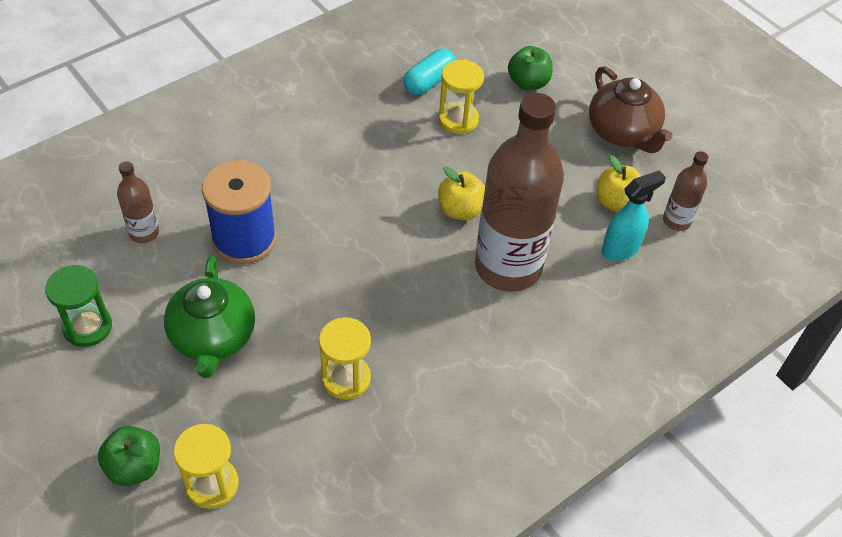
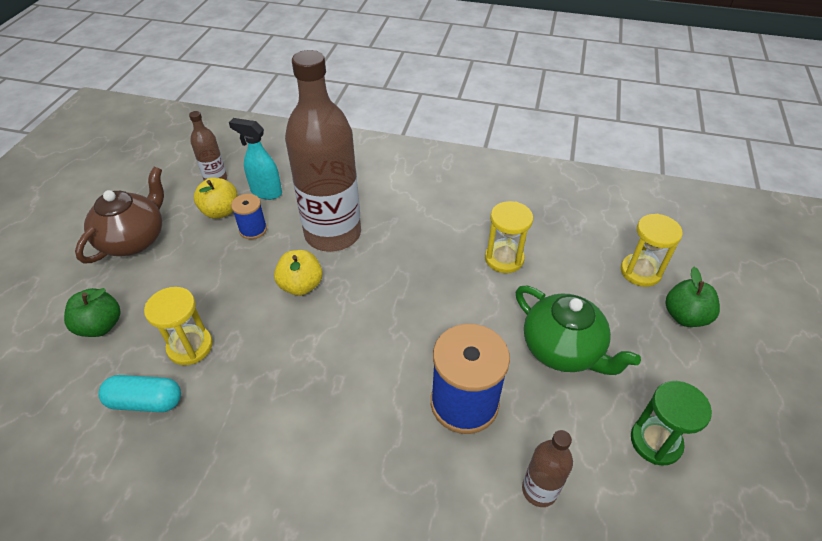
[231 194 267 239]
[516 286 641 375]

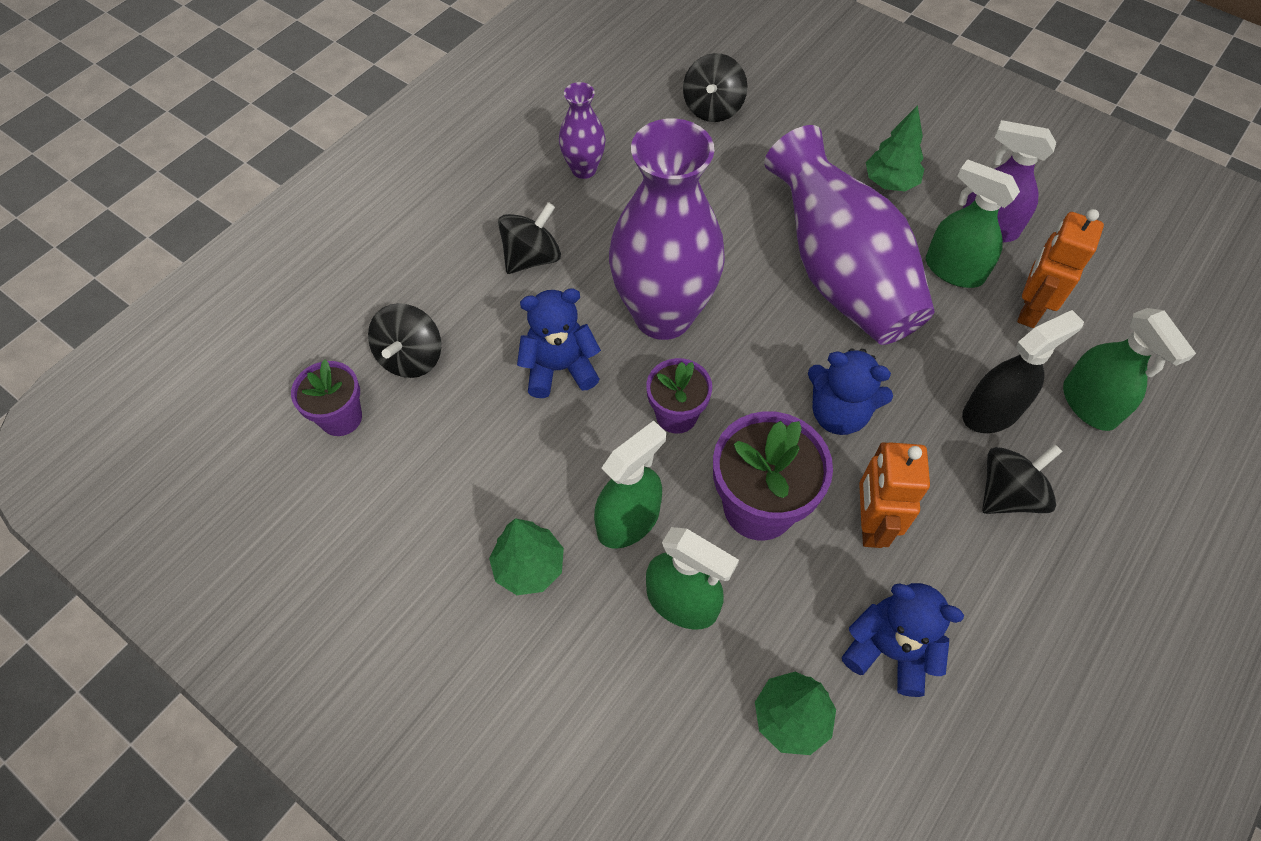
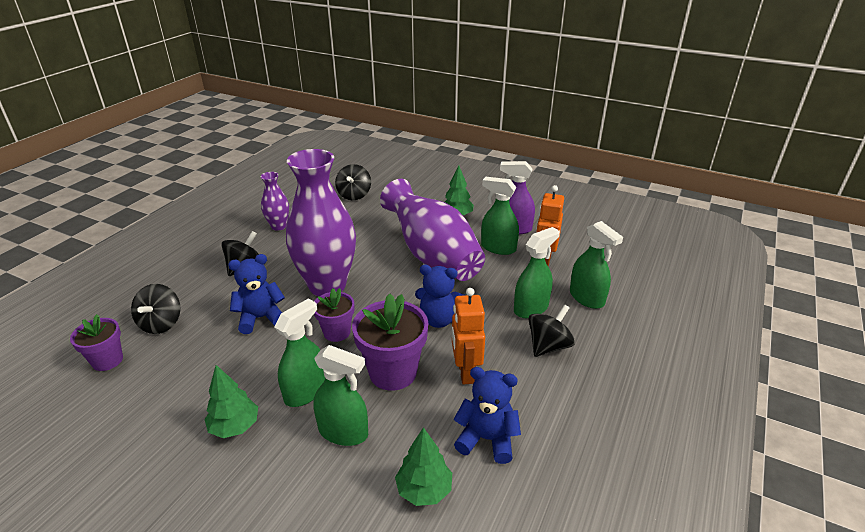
[514 227 560 318]

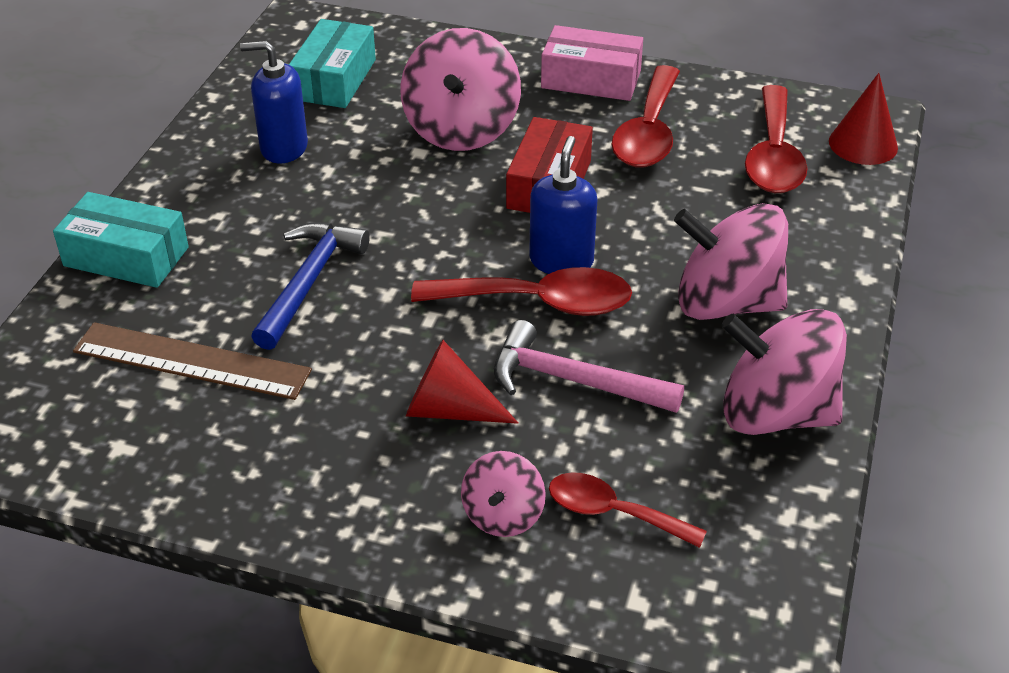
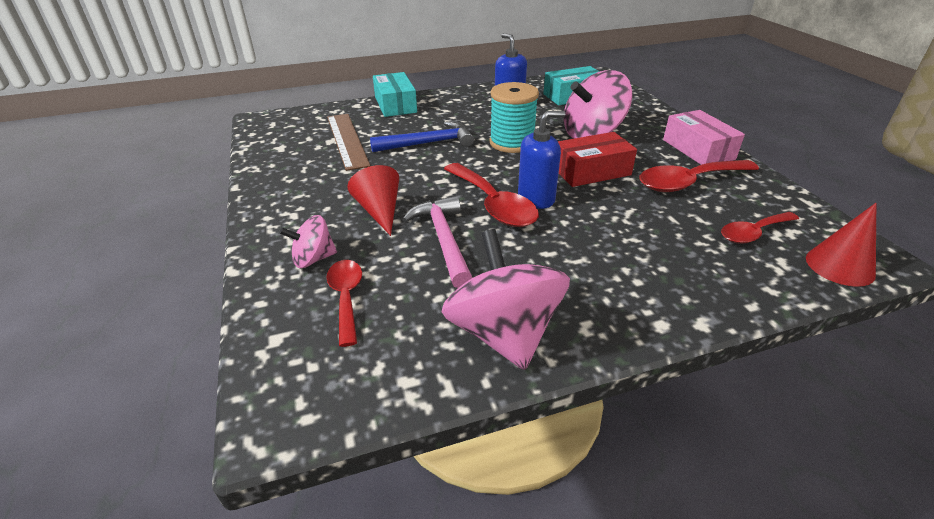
[674 203 788 320] (first image)
[490 82 539 153]
[721 212 799 244]

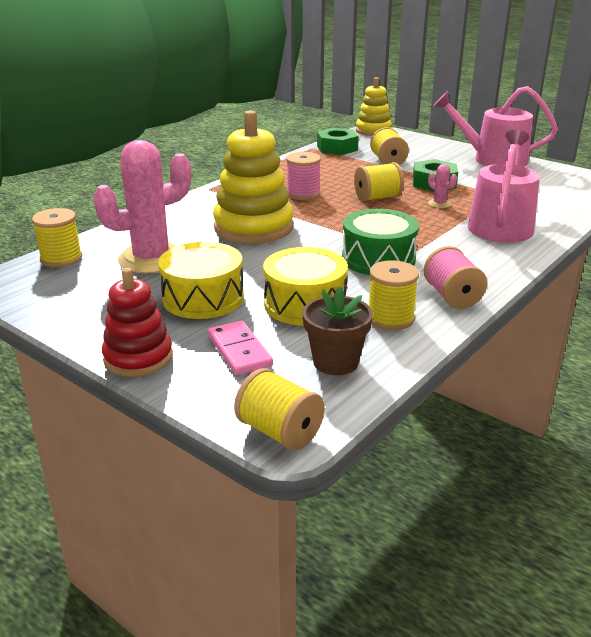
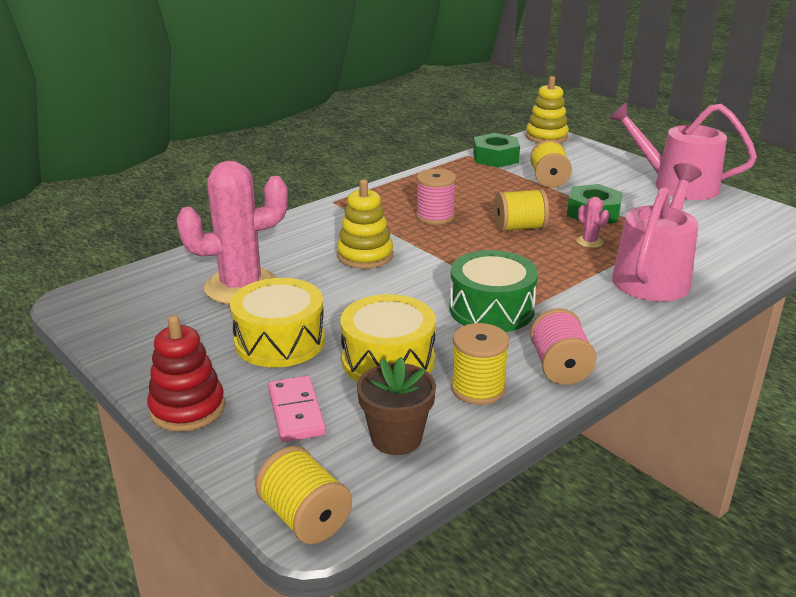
[32 208 82 268] (first image)
[337 179 393 269]

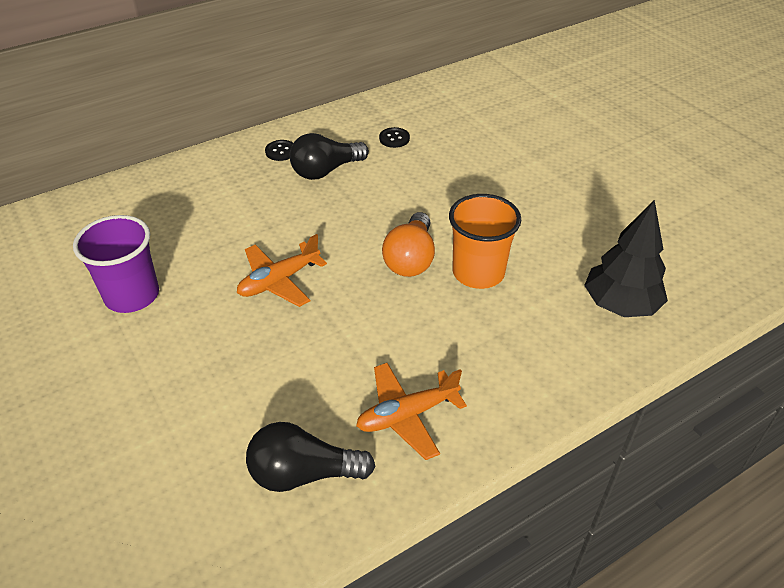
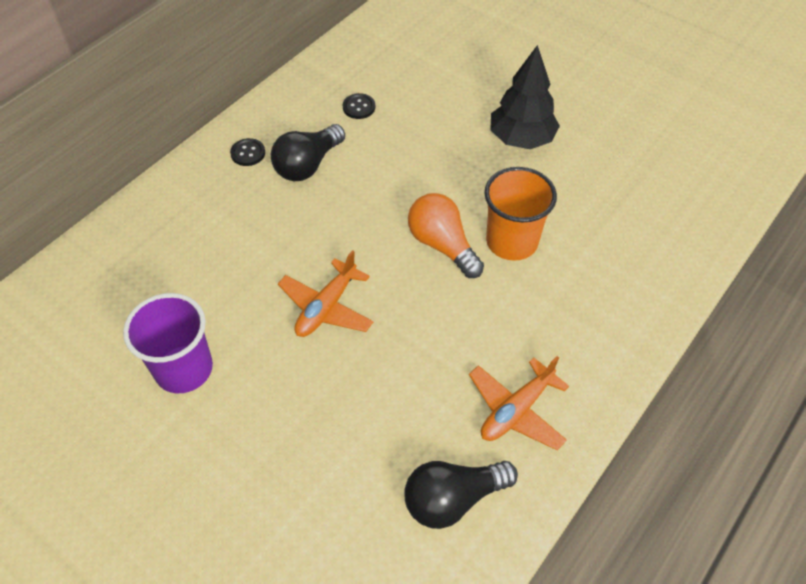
[490 45 560 149]
[408 193 484 278]

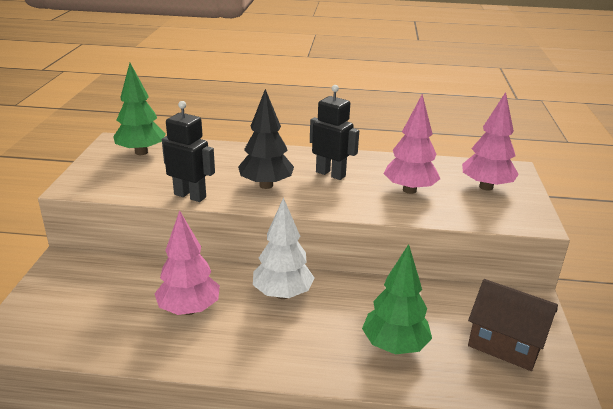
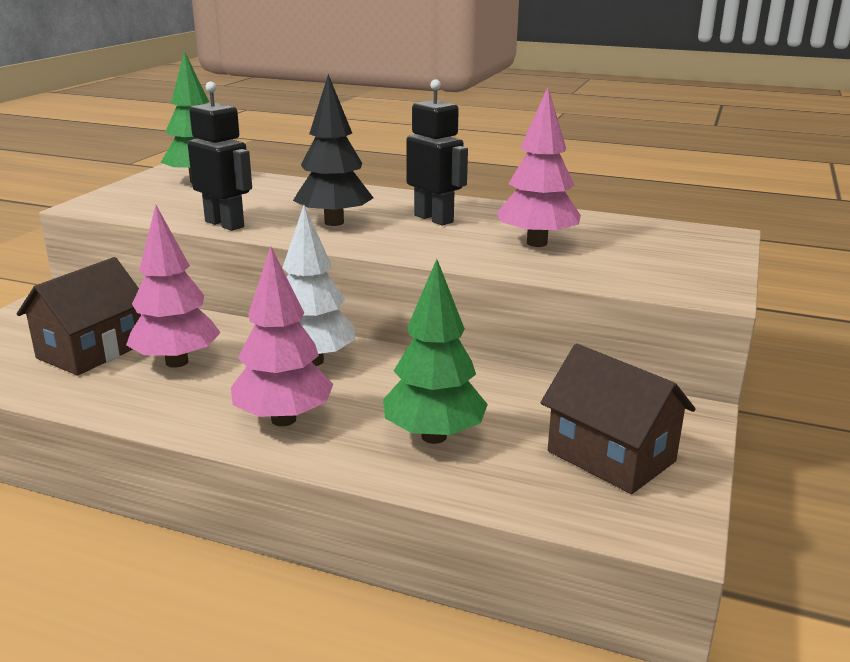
[17 257 141 376]
[231 246 333 426]

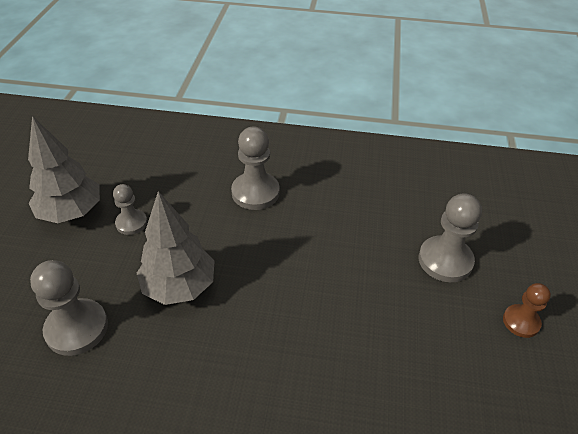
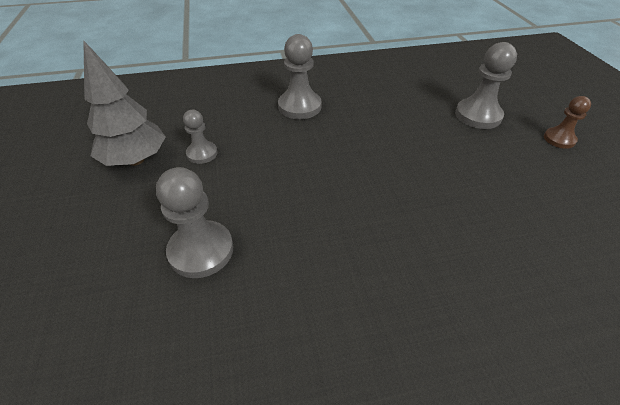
[137 191 215 305] (first image)

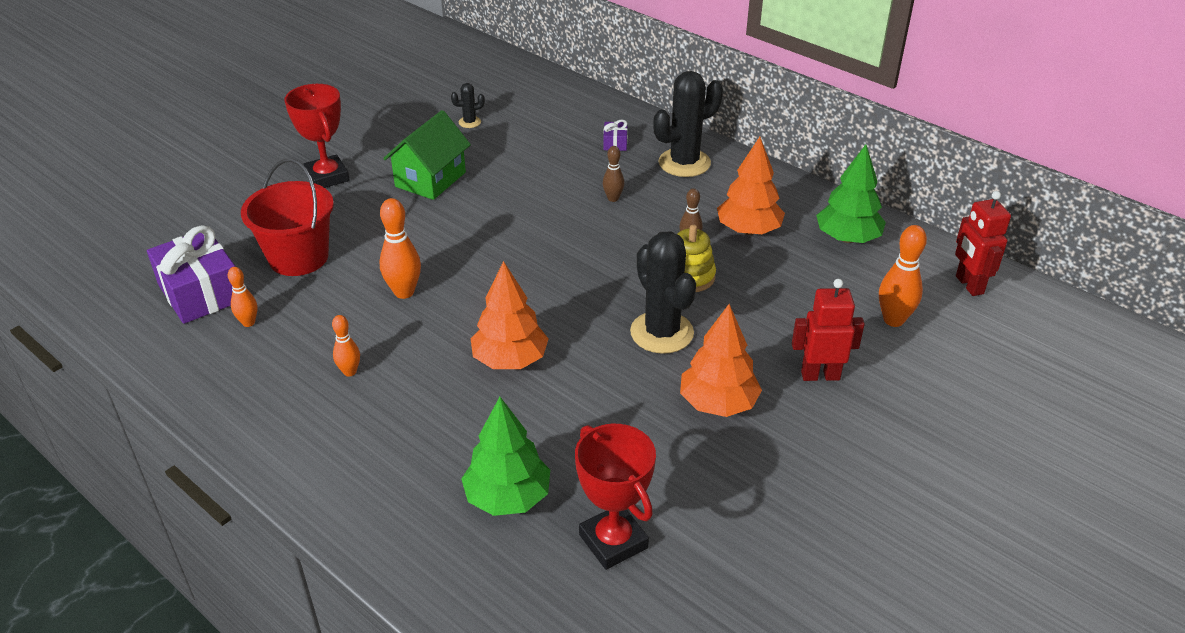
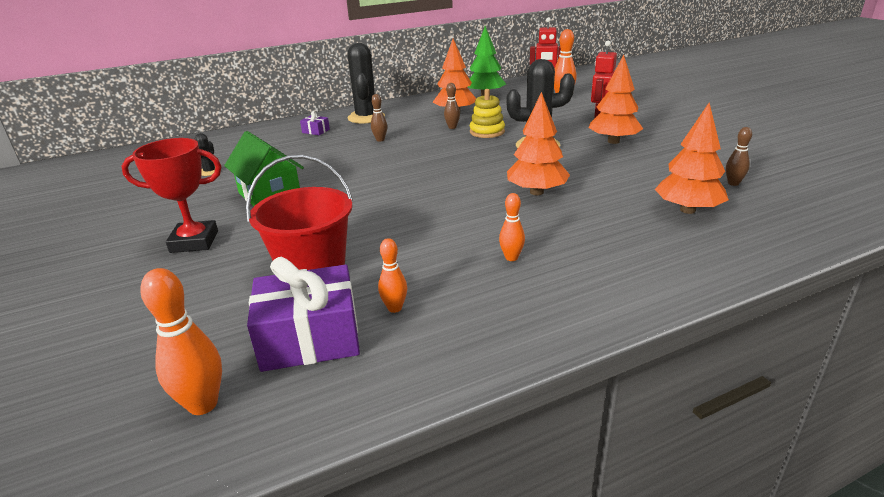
[140 268 222 415]
[726 127 752 186]
[655 102 729 214]

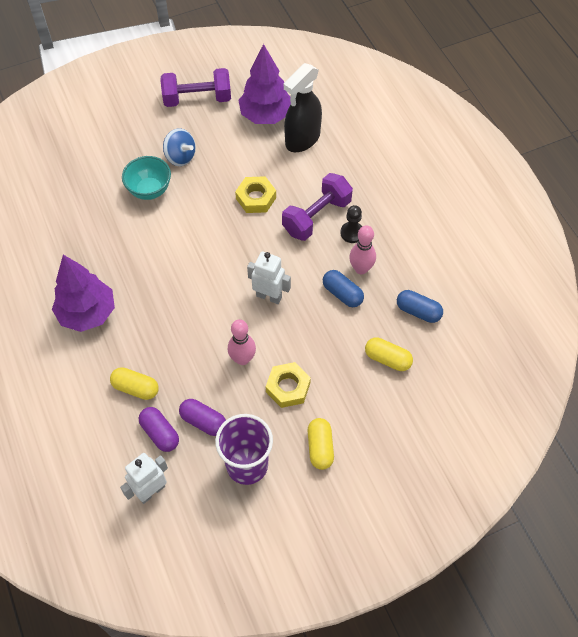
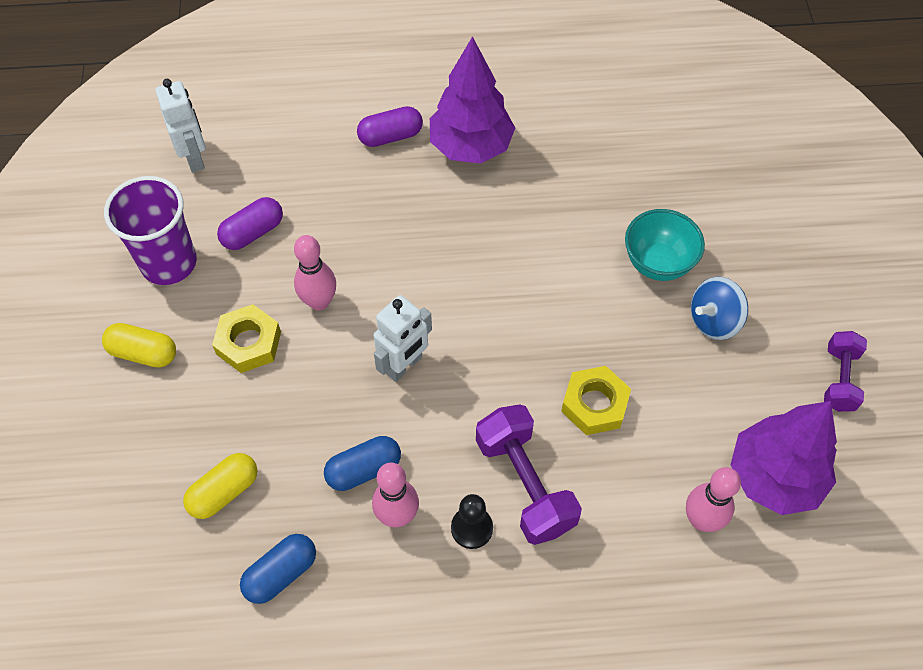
[110 367 159 400] (first image)
[357 106 423 147]
[686 467 741 532]
[824 331 867 412]

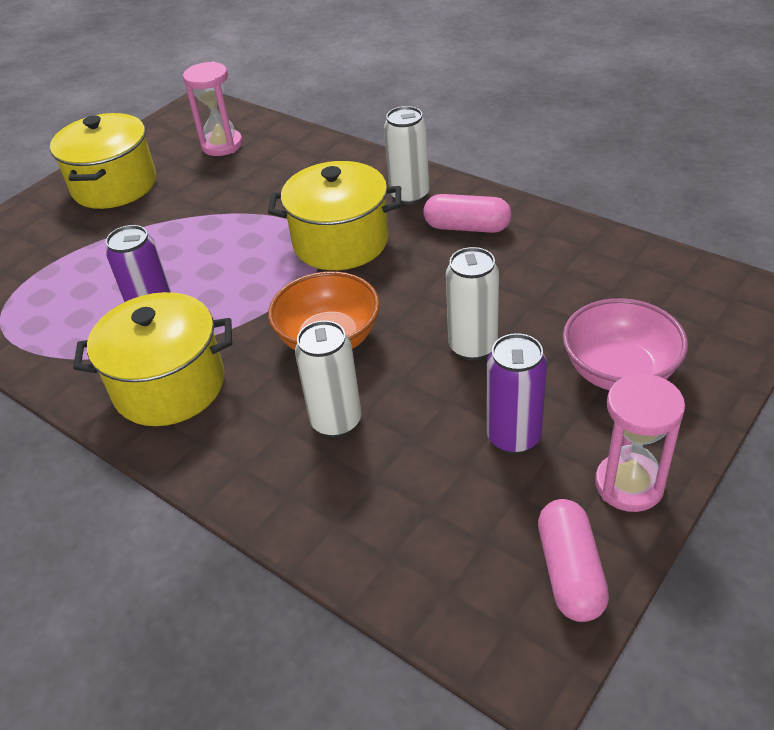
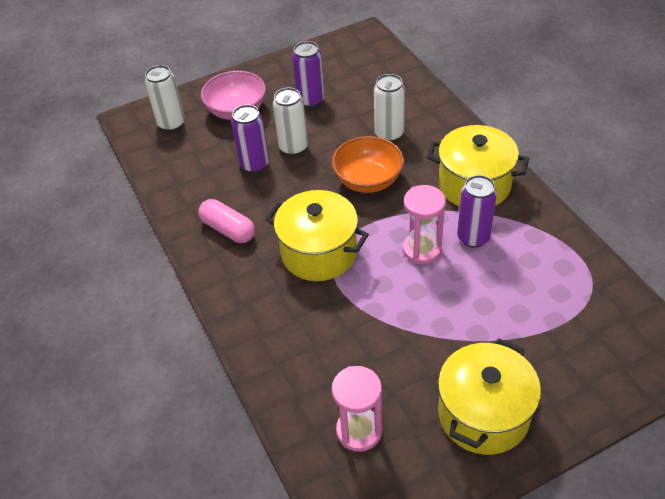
[538 499 609 622] (first image)
[231 105 269 173]
[145 65 185 132]
[403 185 446 264]

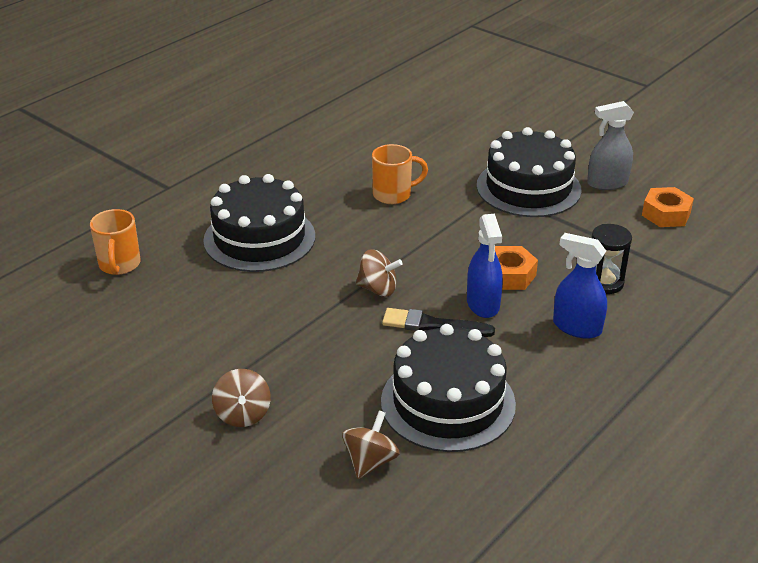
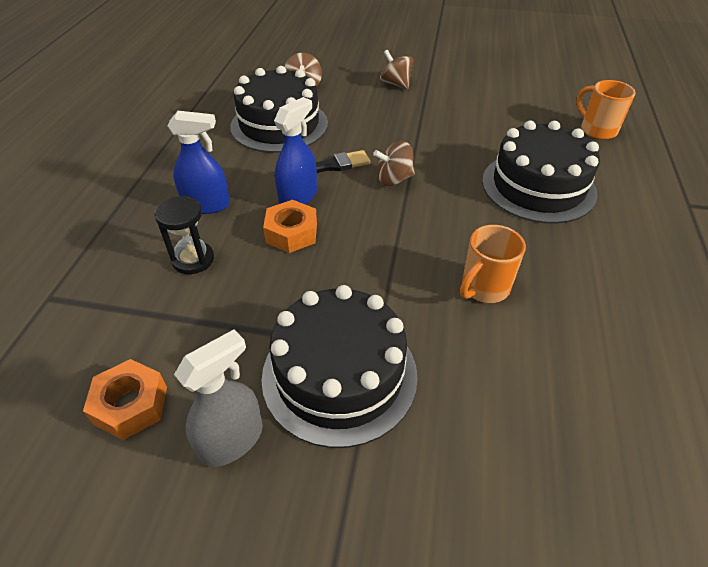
[274 97 317 204]

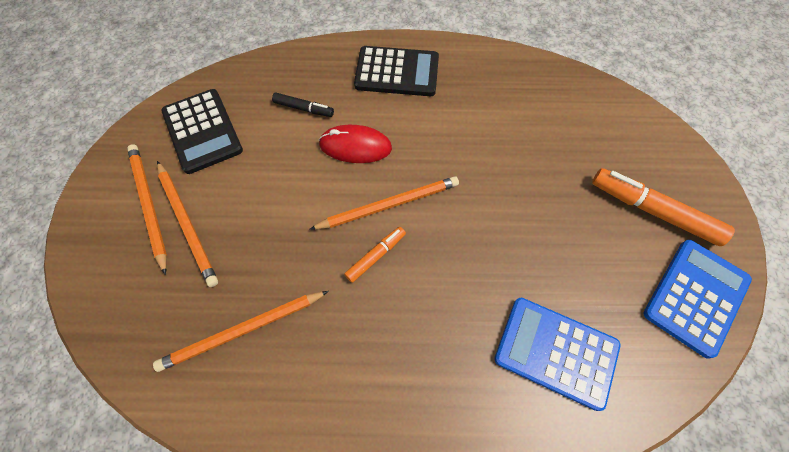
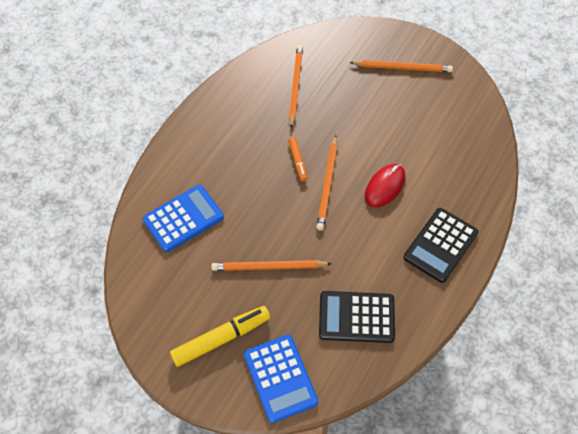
[272 93 334 117] (first image)
[211 260 332 271]
[319 291 395 343]
[244 335 318 423]
[170 306 270 367]

